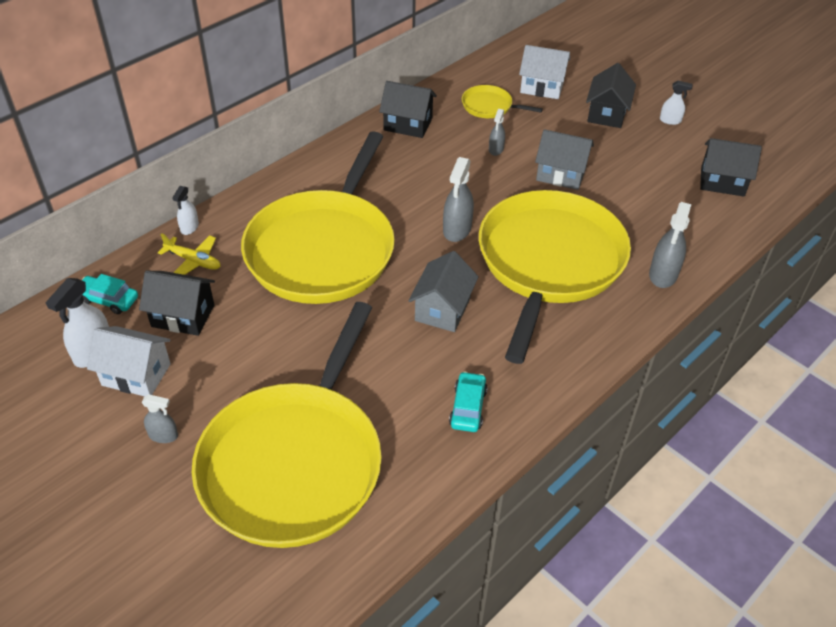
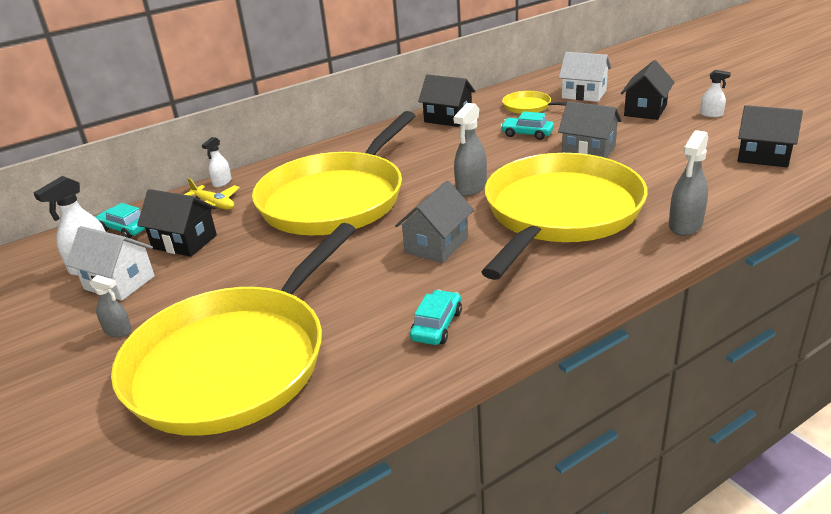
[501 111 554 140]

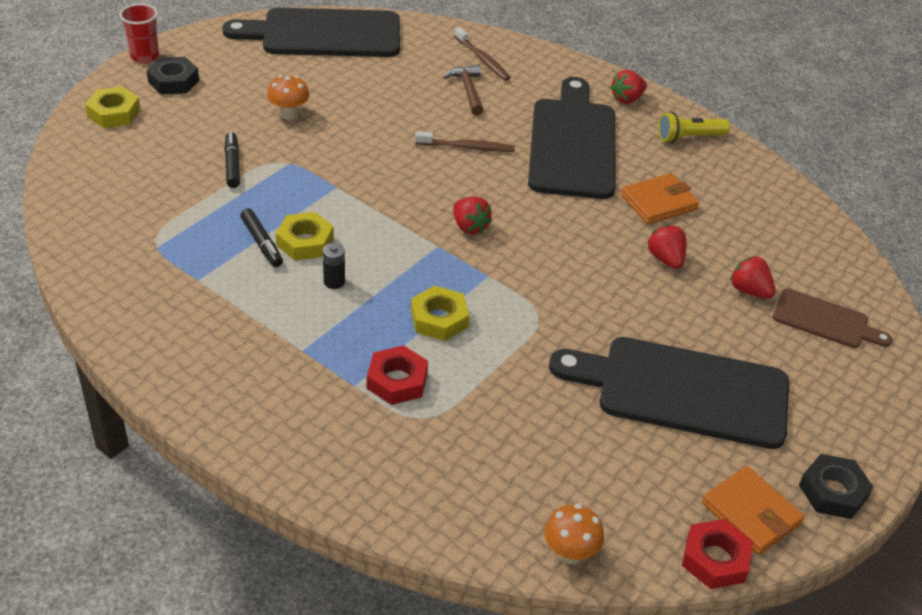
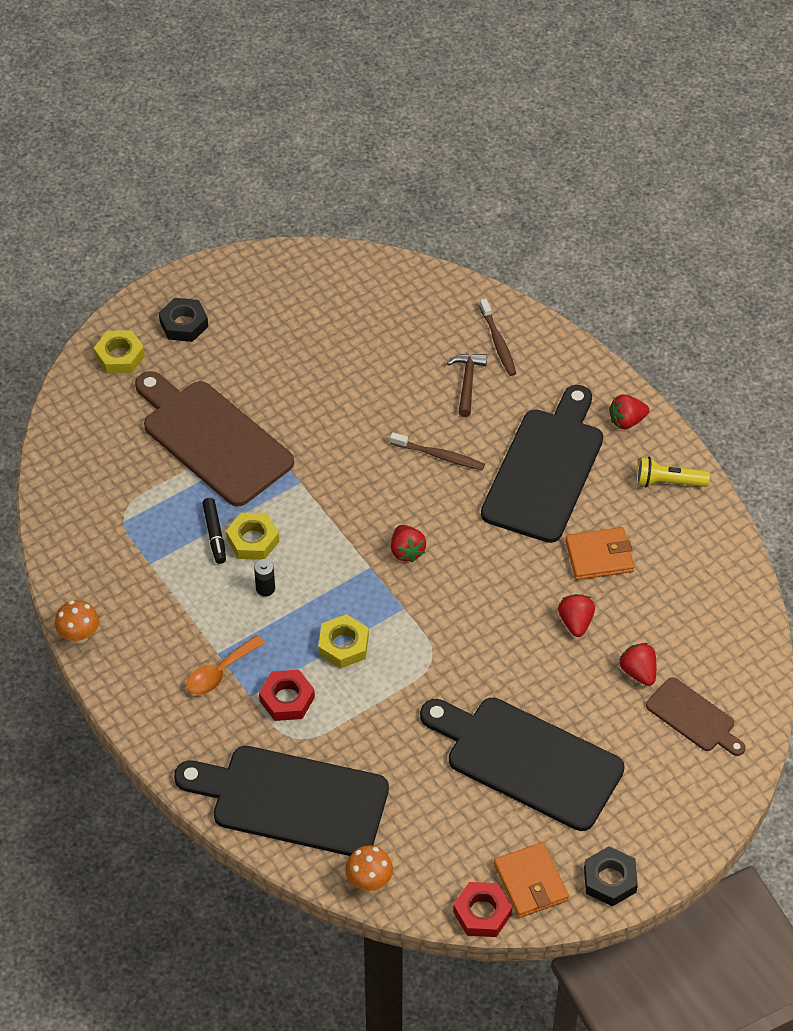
[119 4 159 63] (first image)
[186 635 265 695]
[174 746 389 856]
[55 600 99 644]
[135 371 294 506]

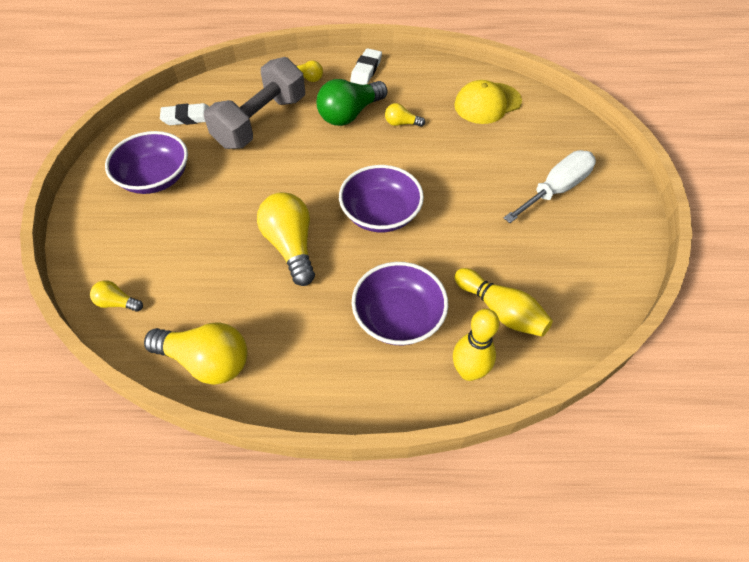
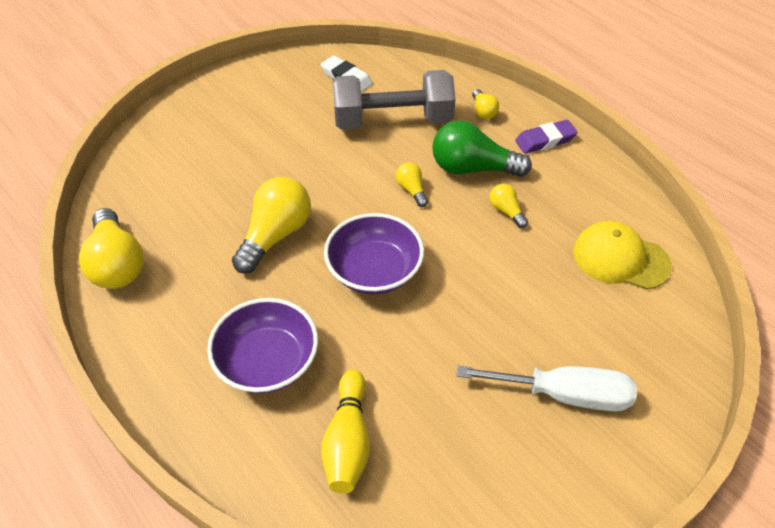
[105 131 188 194] (first image)
[453 309 499 381] (first image)
[396 163 428 207]
[515 120 578 154]

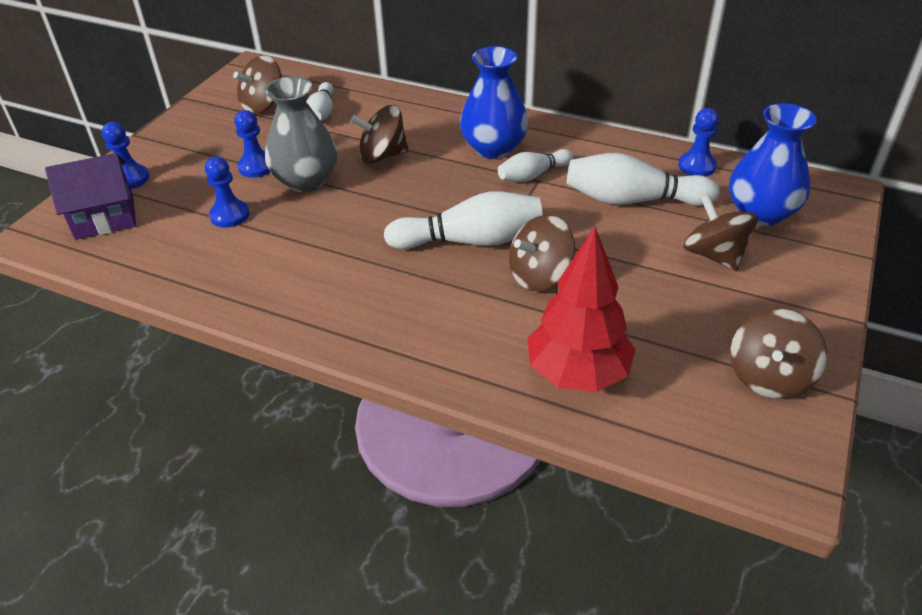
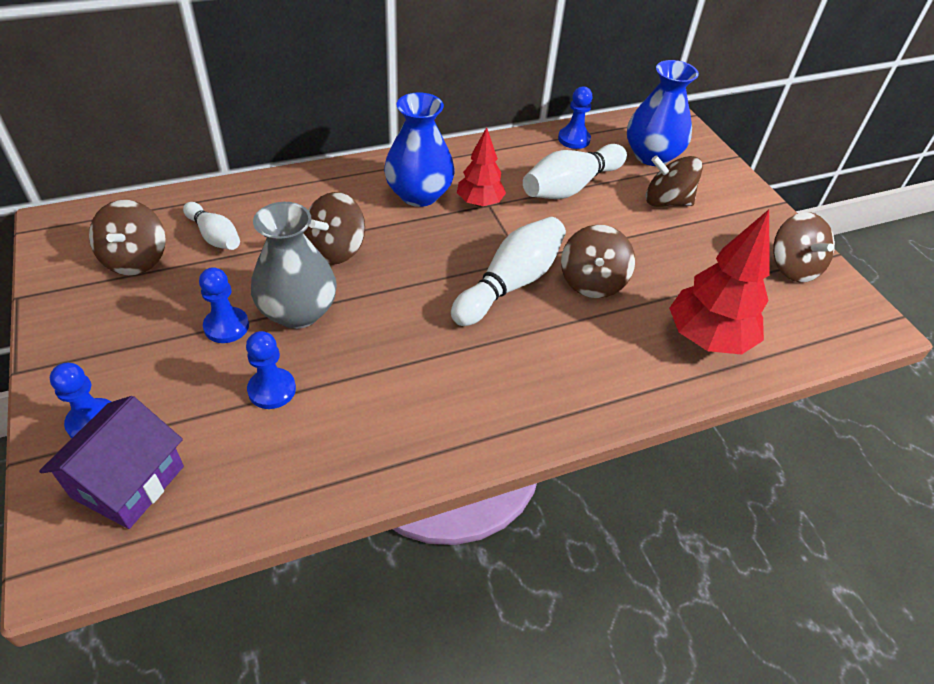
[457 127 506 207]

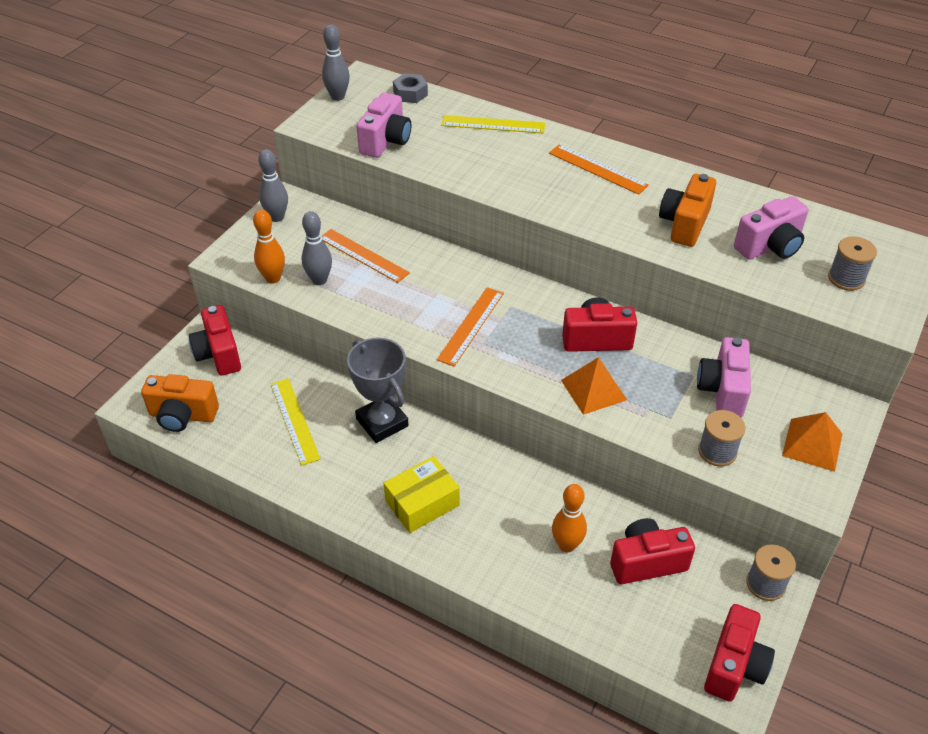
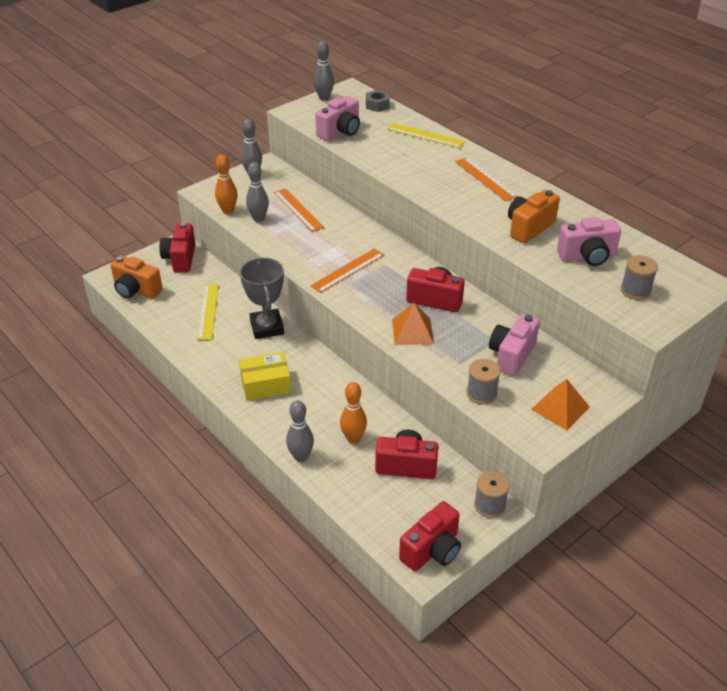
[286 400 314 462]

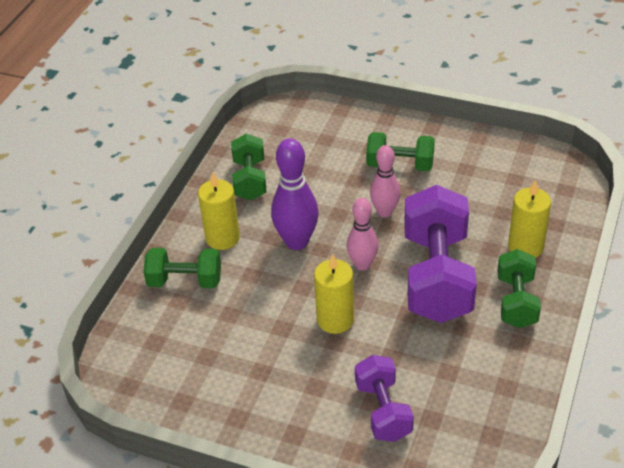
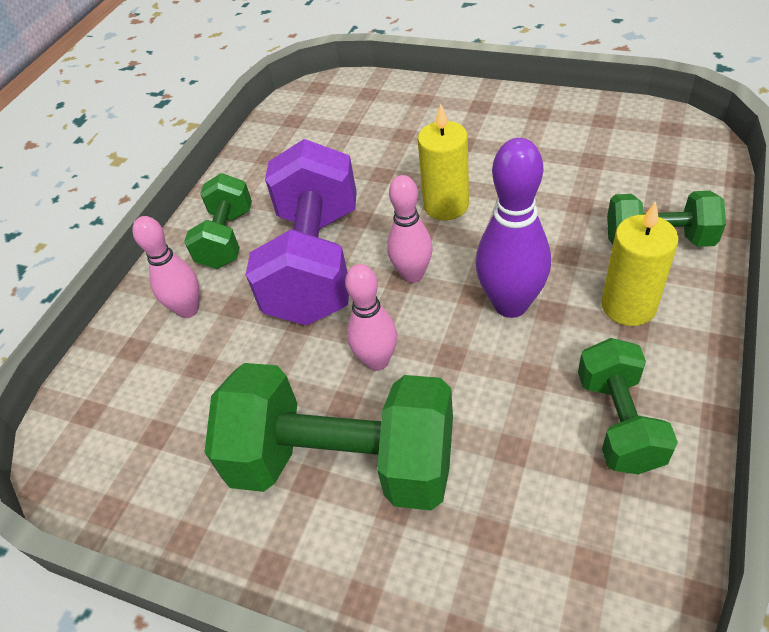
[355 355 414 442] (first image)
[132 216 199 318]
[205 363 453 511]

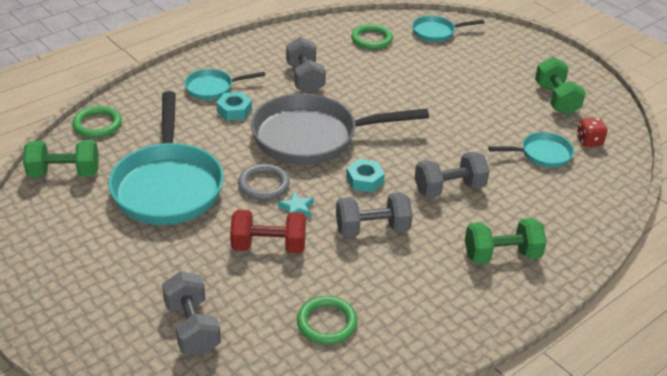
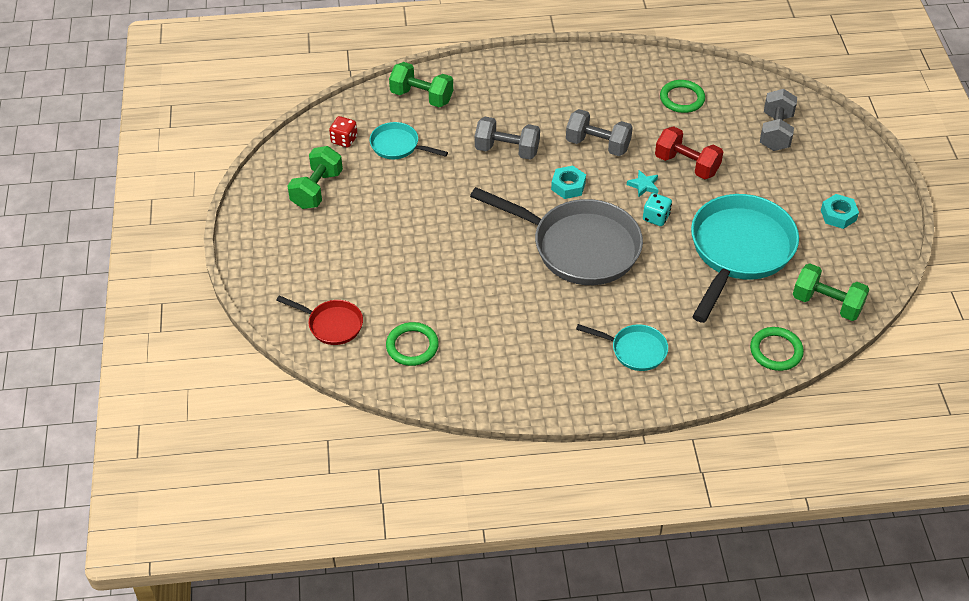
[286 37 326 94] (first image)
[821 194 859 229]
[389 62 453 107]
[643 193 672 226]
[276 295 363 345]

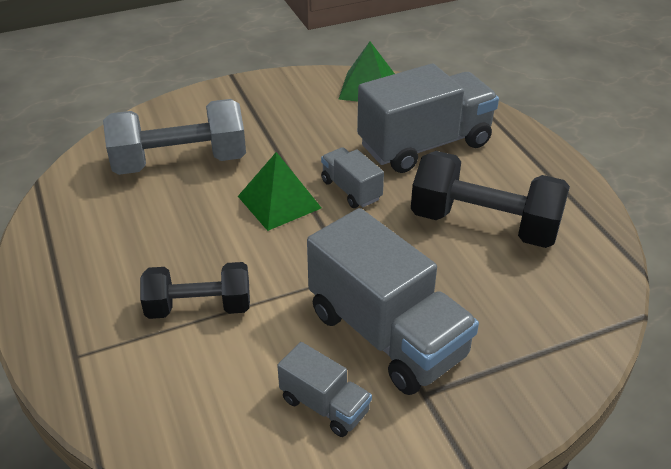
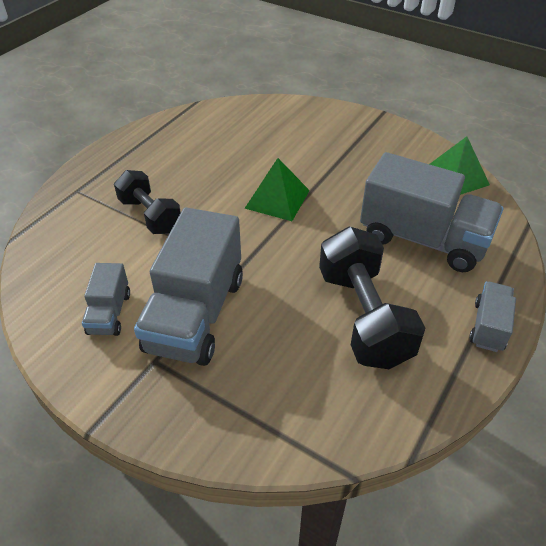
[103 99 246 175] (first image)
[469 282 516 352]

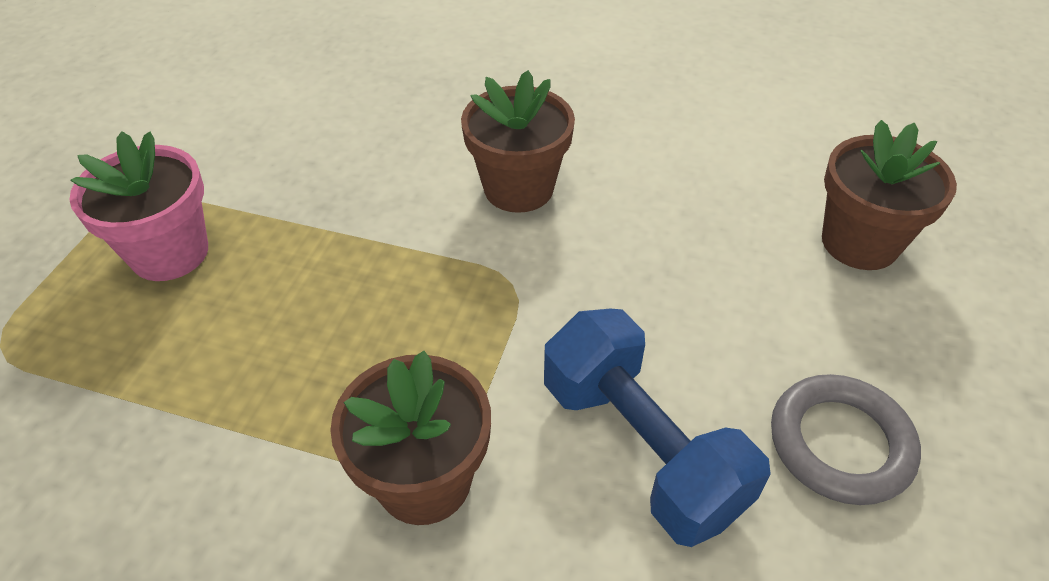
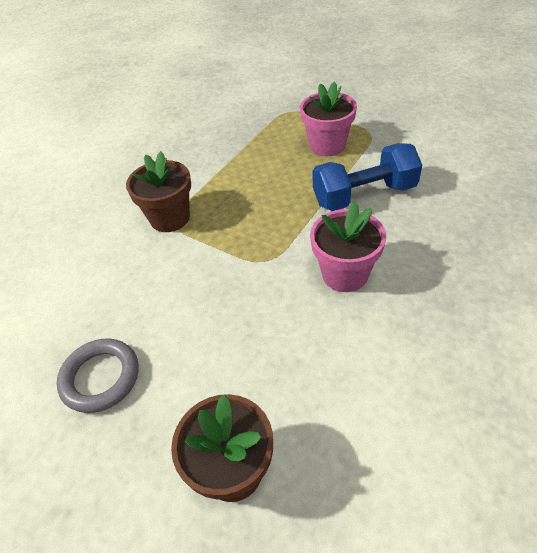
[313 143 422 211]
[310 202 386 292]

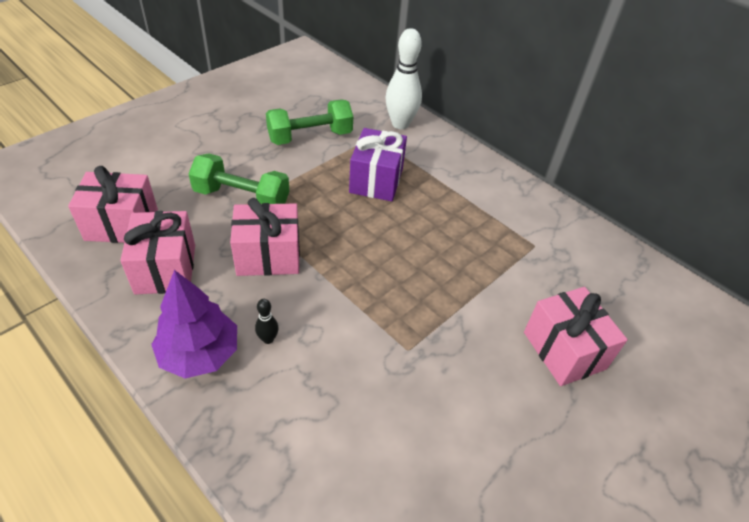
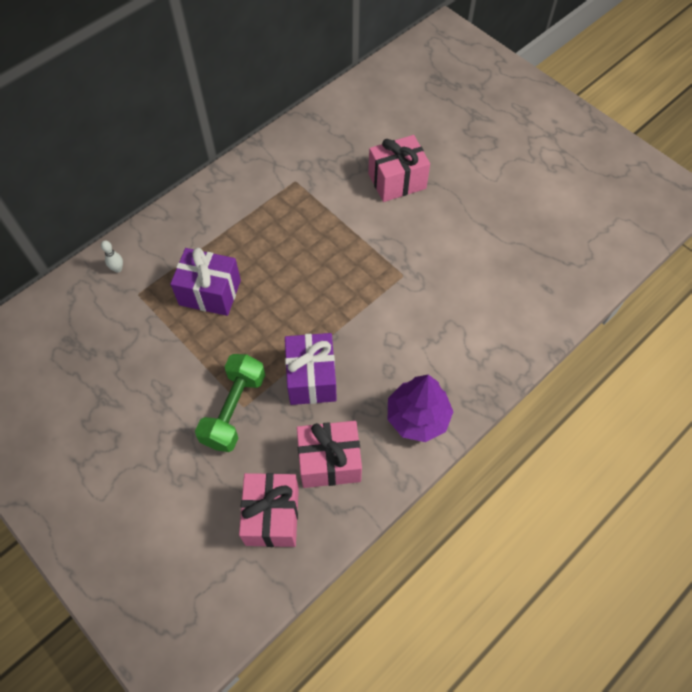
[255 299 279 344] (first image)
[266 99 353 145] (first image)
[285 333 337 405]
[101 241 123 273]

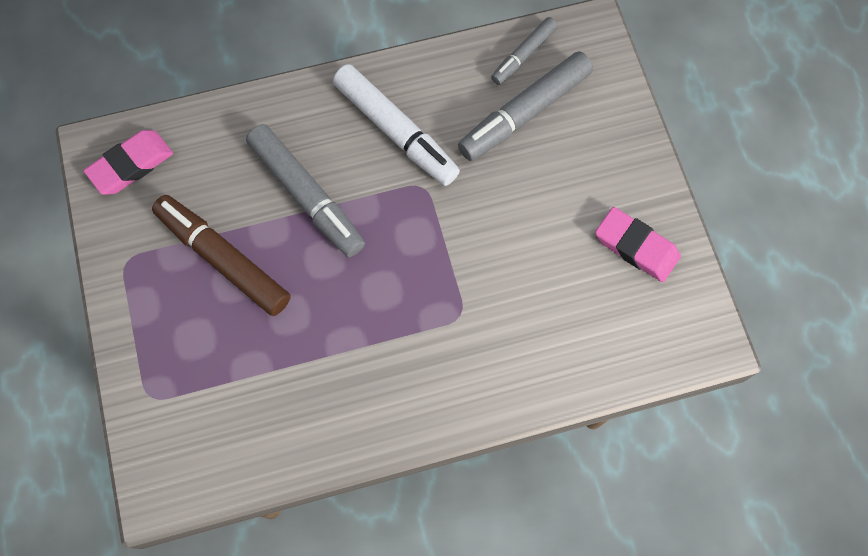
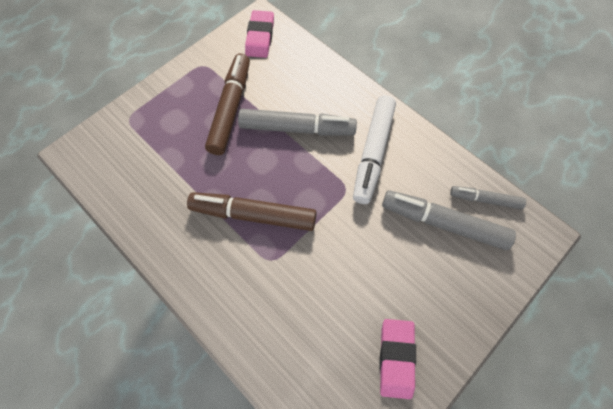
[187 192 317 231]
[245 10 274 58]
[238 109 357 136]

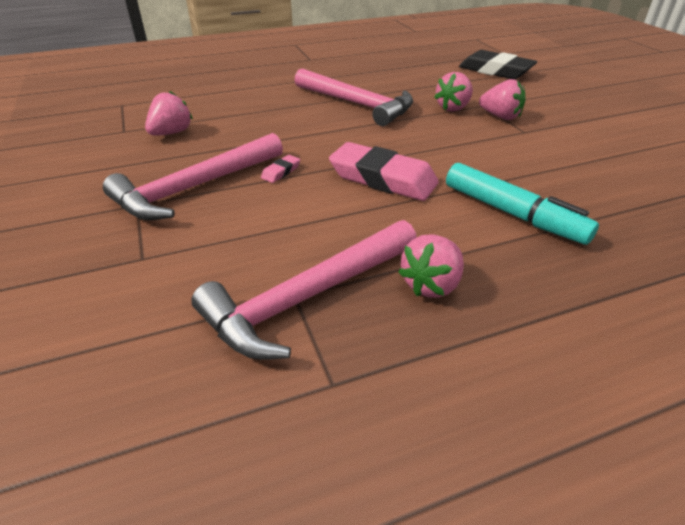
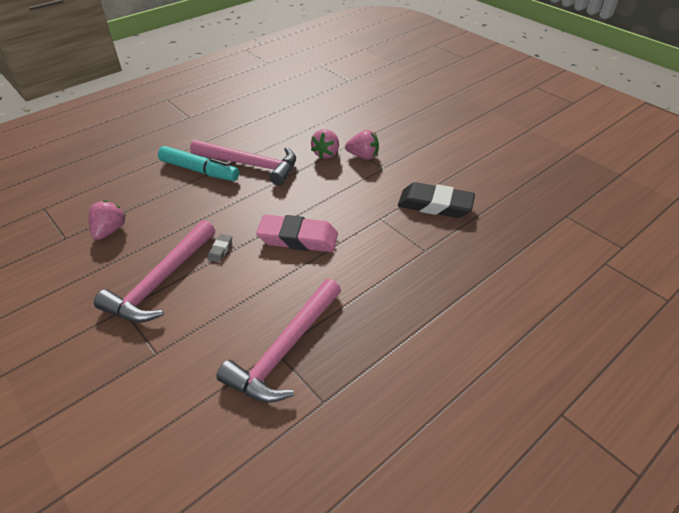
[398 234 464 298] (first image)
[158 146 239 181]
[398 182 475 218]
[208 234 232 263]

